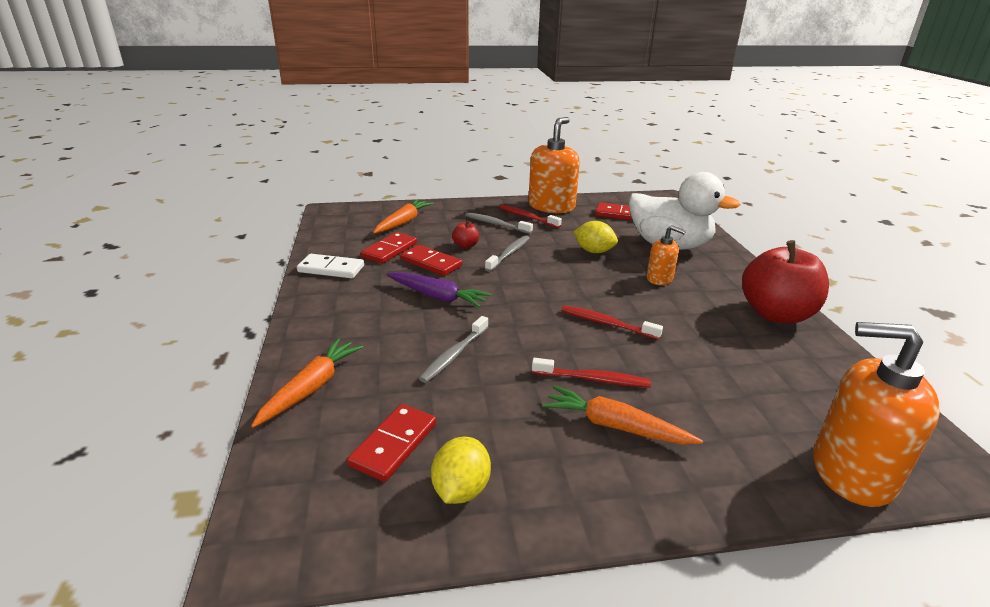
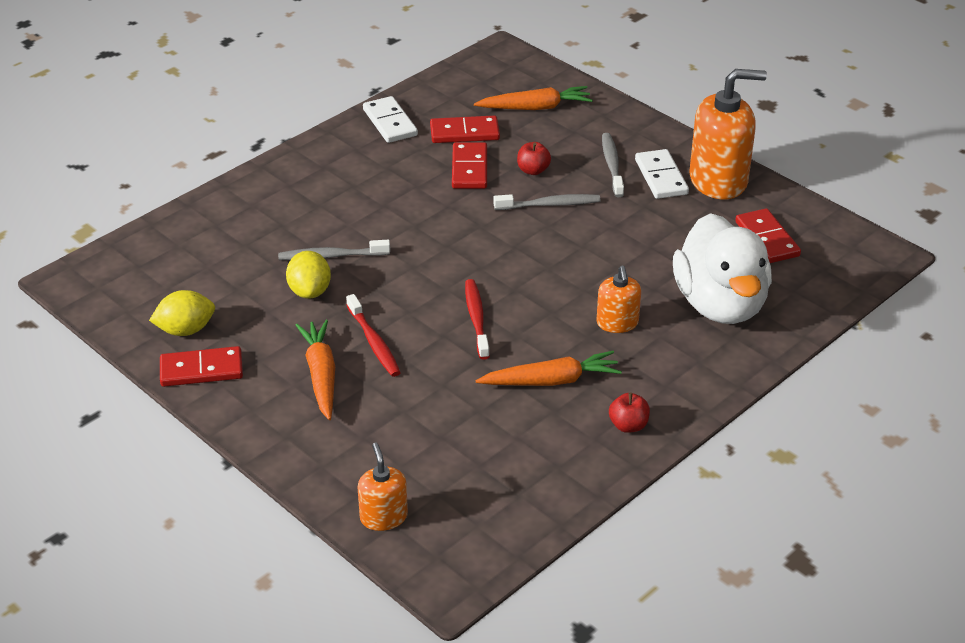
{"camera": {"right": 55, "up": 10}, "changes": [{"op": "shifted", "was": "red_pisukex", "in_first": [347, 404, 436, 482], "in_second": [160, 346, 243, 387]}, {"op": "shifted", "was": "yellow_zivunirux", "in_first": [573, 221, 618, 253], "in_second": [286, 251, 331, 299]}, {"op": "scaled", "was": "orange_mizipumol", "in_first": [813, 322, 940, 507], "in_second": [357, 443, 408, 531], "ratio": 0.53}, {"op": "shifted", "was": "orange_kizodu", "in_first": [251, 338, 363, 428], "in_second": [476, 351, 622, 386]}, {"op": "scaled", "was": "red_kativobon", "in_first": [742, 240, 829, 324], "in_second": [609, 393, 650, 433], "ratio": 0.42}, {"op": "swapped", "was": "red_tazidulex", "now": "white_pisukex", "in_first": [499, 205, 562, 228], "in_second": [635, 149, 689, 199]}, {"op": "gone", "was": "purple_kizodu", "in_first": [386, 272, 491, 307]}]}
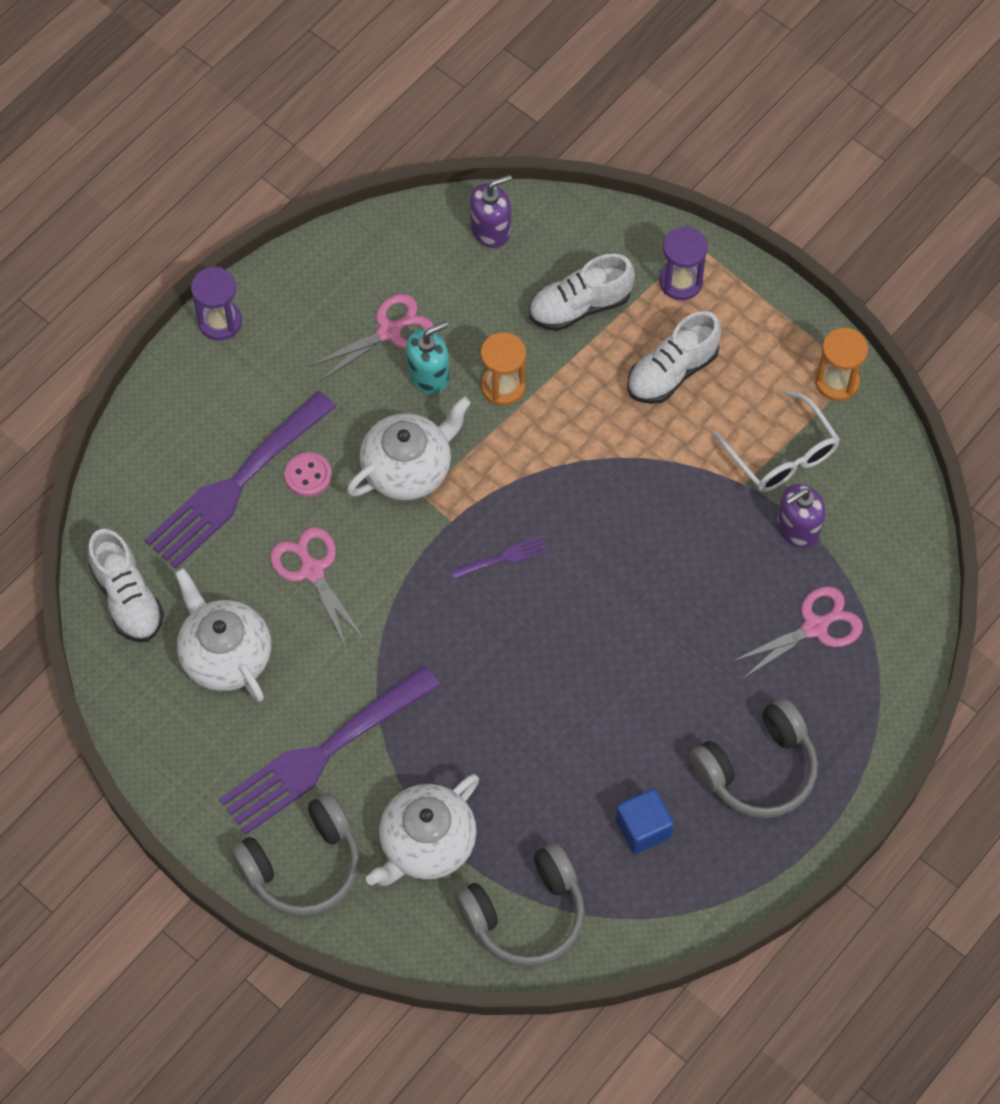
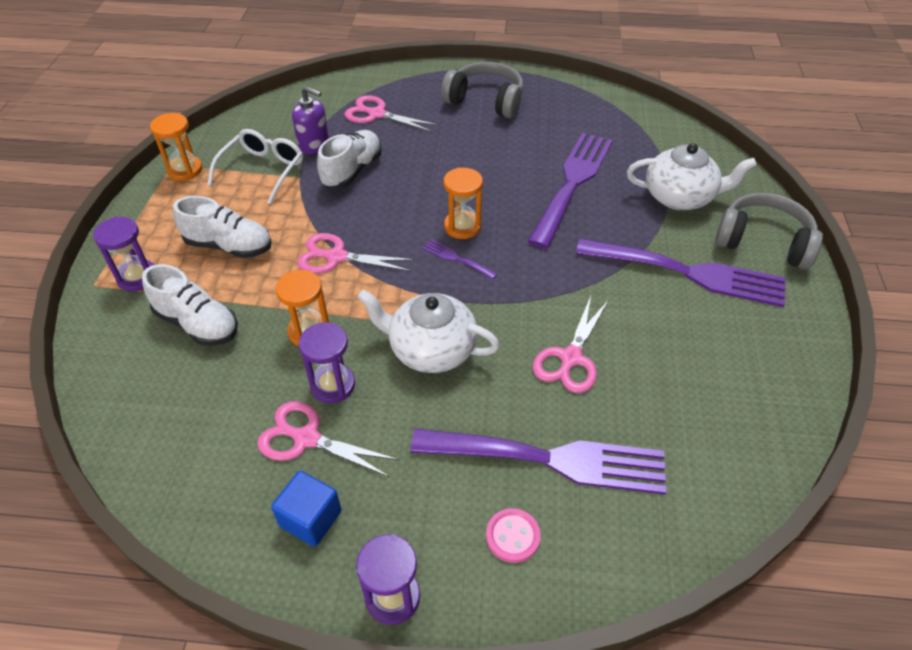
{"camera": {"right": -125, "up": -15}, "changes": [{"op": "shifted", "was": "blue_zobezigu", "in_first": [616, 789, 674, 854], "in_second": [271, 471, 341, 547]}, {"op": "new", "now": "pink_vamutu", "in_second": [297, 233, 415, 274]}, {"op": "swapped", "was": "turquoise_mizipumol", "now": "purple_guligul", "in_first": [406, 321, 449, 394], "in_second": [299, 323, 355, 403]}, {"op": "shifted", "was": "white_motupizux", "in_first": [88, 529, 164, 642], "in_second": [317, 130, 382, 188]}, {"op": "new", "now": "orange_guligul", "in_second": [443, 167, 483, 239]}, {"op": "shifted", "was": "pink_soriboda", "in_first": [285, 452, 332, 497], "in_second": [486, 508, 541, 563]}, {"op": "new", "now": "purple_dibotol", "in_second": [528, 133, 613, 249]}, {"op": "gone", "was": "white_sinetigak", "in_first": [175, 568, 271, 702]}, {"op": "gone", "was": "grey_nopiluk", "in_first": [455, 843, 585, 967]}, {"op": "gone", "was": "purple_mizipumol", "in_first": [470, 175, 512, 248]}]}
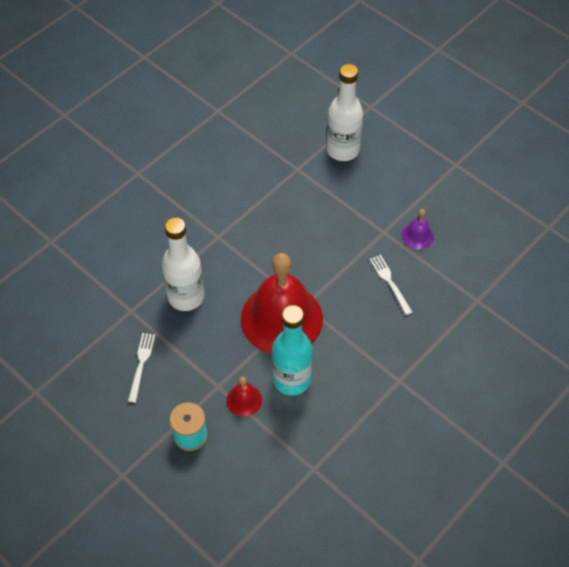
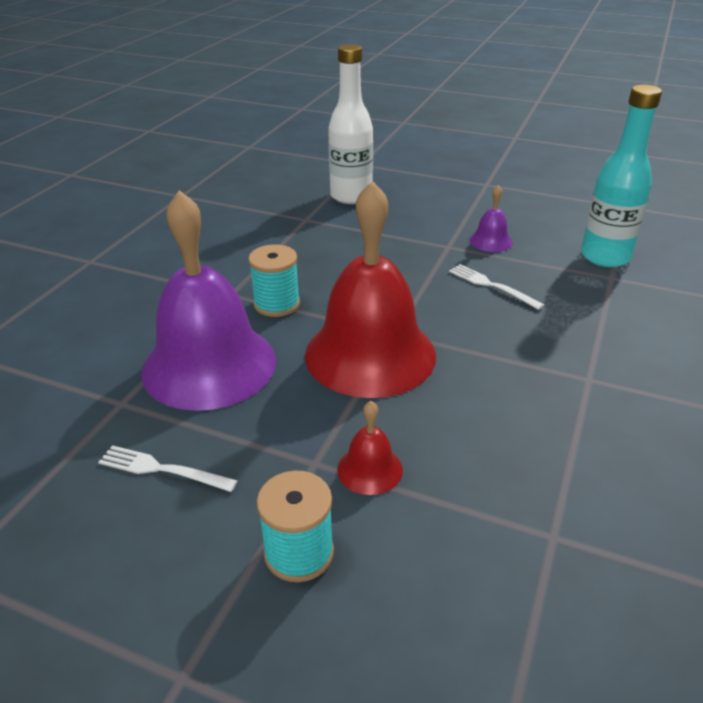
{"camera": {"right": -20, "up": -20}, "changes": [{"op": "rotated", "was": "white_dibotol", "in_first": [128, 333, 155, 403], "in_second": [98, 445, 238, 492], "clockwise": -60}, {"op": "swapped", "was": "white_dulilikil", "now": "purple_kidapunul", "in_first": [162, 217, 204, 311], "in_second": [141, 190, 276, 411]}, {"op": "new", "now": "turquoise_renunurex", "in_second": [248, 244, 300, 317]}, {"op": "shifted", "was": "turquoise_dulilikil", "in_first": [272, 305, 313, 396], "in_second": [581, 85, 662, 267]}]}
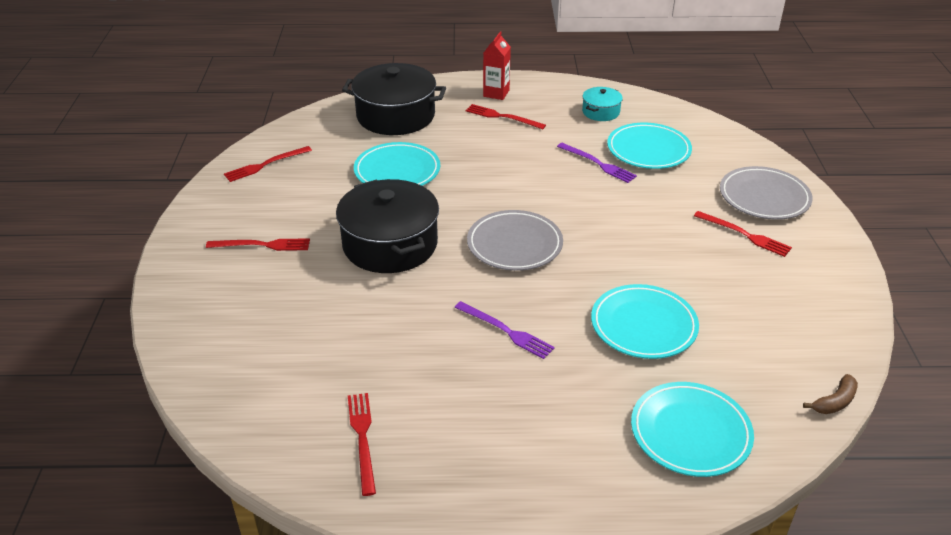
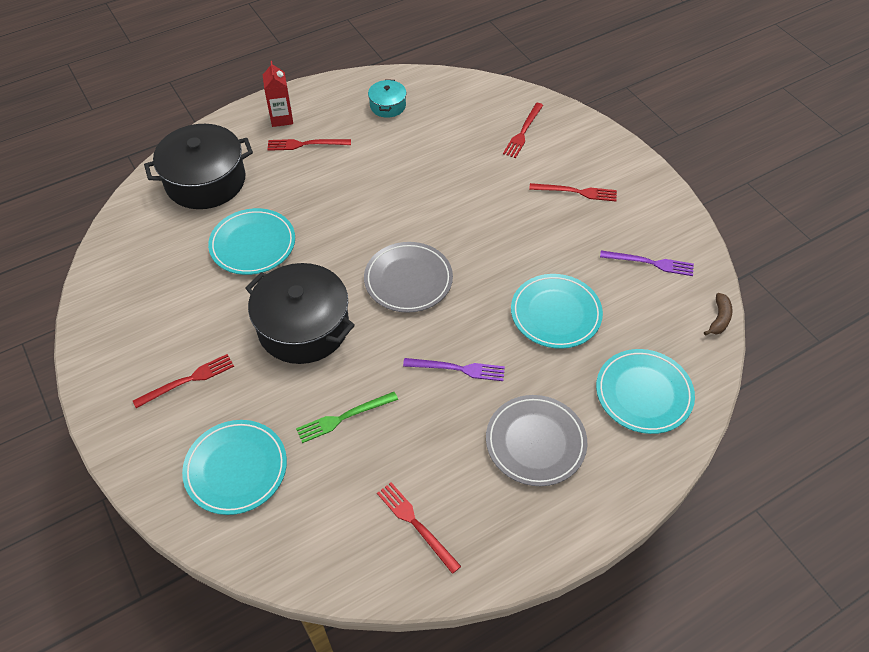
{"camera": {"right": -30, "up": 15}, "changes": [{"op": "shifted", "was": "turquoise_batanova", "in_first": [607, 123, 692, 169], "in_second": [182, 420, 287, 515]}, {"op": "new", "now": "green_dibotol", "in_second": [296, 392, 398, 443]}, {"op": "shifted", "was": "grey_batanova", "in_first": [720, 166, 813, 220], "in_second": [486, 395, 587, 486]}, {"op": "shifted", "was": "red_dibotol", "in_first": [224, 146, 312, 182], "in_second": [503, 103, 543, 158]}, {"op": "shifted", "was": "purple_dibotol", "in_first": [557, 143, 637, 183], "in_second": [600, 250, 694, 276]}]}
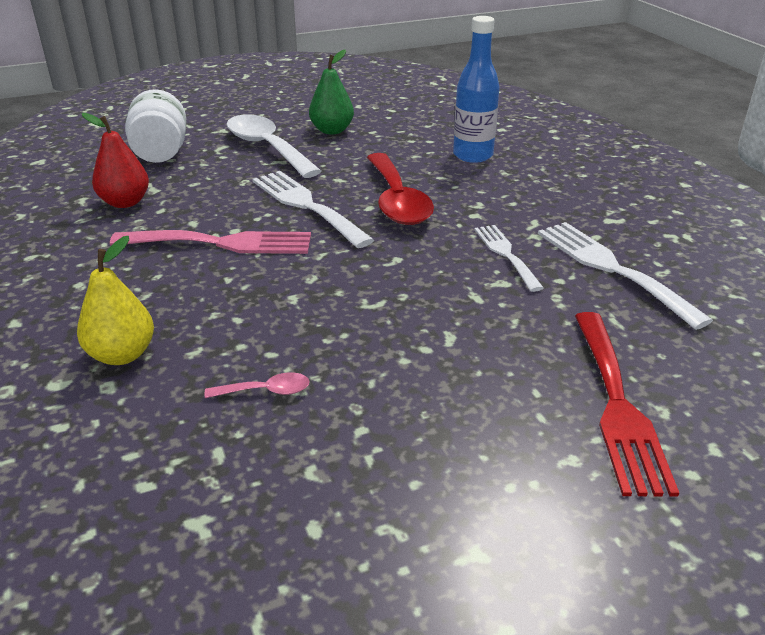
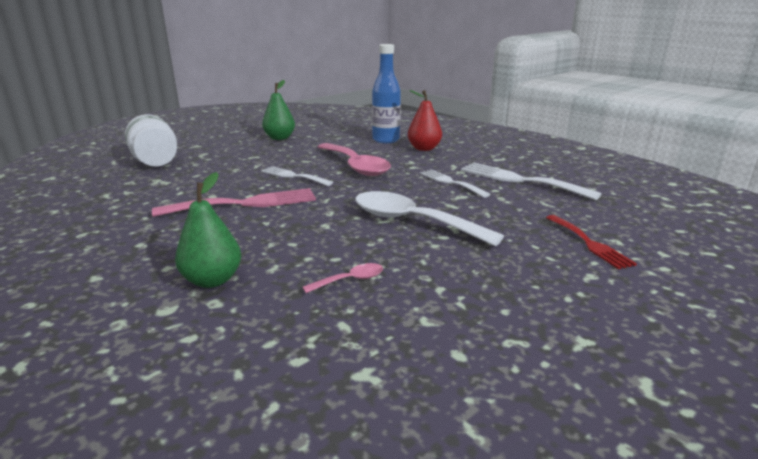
{"camera": {"right": -20, "up": -10}, "changes": [{"op": "repainted", "was": "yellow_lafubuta", "now": "green_lafubuta", "in_first": [77, 236, 154, 365], "in_second": [175, 172, 241, 288]}, {"op": "scaled", "was": "white_dibotol", "in_first": [252, 171, 374, 248], "in_second": [261, 166, 333, 186], "ratio": 0.62}, {"op": "repainted", "was": "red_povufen", "now": "pink_povufen", "in_first": [367, 153, 434, 225], "in_second": [318, 143, 391, 176]}, {"op": "shifted", "was": "white_povufen", "in_first": [227, 115, 322, 178], "in_second": [355, 191, 504, 246]}, {"op": "shifted", "was": "red_lafubuta", "in_first": [82, 113, 149, 208], "in_second": [408, 90, 442, 151]}, {"op": "scaled", "was": "red_dibotol", "in_first": [575, 312, 679, 497], "in_second": [546, 215, 637, 269], "ratio": 0.62}]}
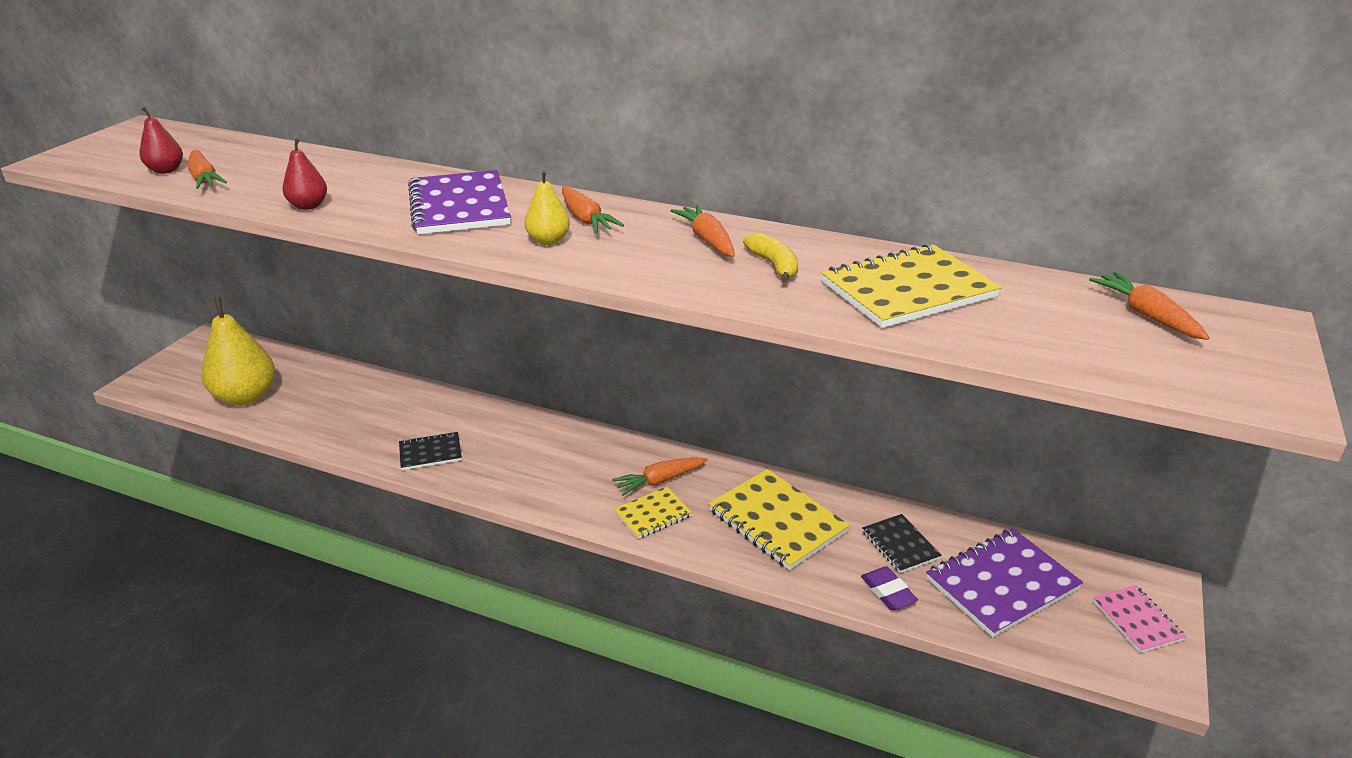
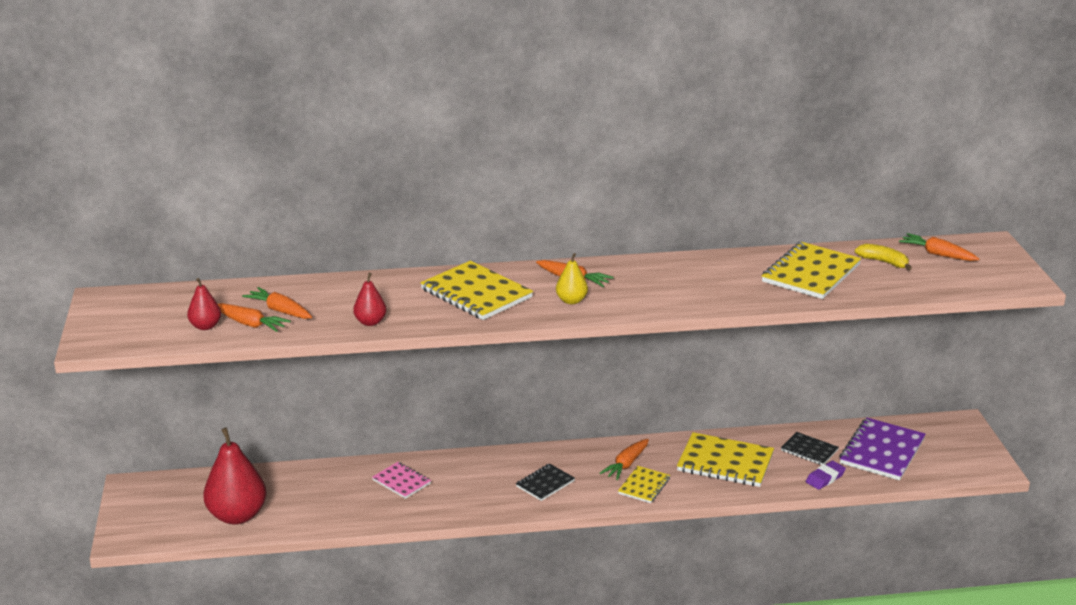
{"camera": {"right": -30, "up": -5}, "changes": [{"op": "repainted", "was": "yellow_lafubuta", "now": "red_lafubuta", "in_first": [202, 297, 275, 406], "in_second": [203, 427, 267, 525]}, {"op": "shifted", "was": "orange_kizodu", "in_first": [671, 205, 735, 257], "in_second": [242, 287, 312, 319]}, {"op": "shifted", "was": "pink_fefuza", "in_first": [1092, 585, 1186, 653], "in_second": [372, 462, 431, 499]}, {"op": "repainted", "was": "purple_fefuza", "now": "yellow_fefuza", "in_first": [408, 170, 511, 234], "in_second": [420, 261, 533, 320]}, {"op": "shifted", "was": "black_fefuza", "in_first": [399, 432, 462, 470], "in_second": [516, 463, 575, 501]}, {"op": "rotated", "was": "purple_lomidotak", "in_first": [861, 566, 918, 610], "in_second": [806, 461, 846, 490], "clockwise": -75}, {"op": "shifted", "was": "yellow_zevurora", "in_first": [743, 232, 798, 283], "in_second": [855, 244, 912, 270]}]}
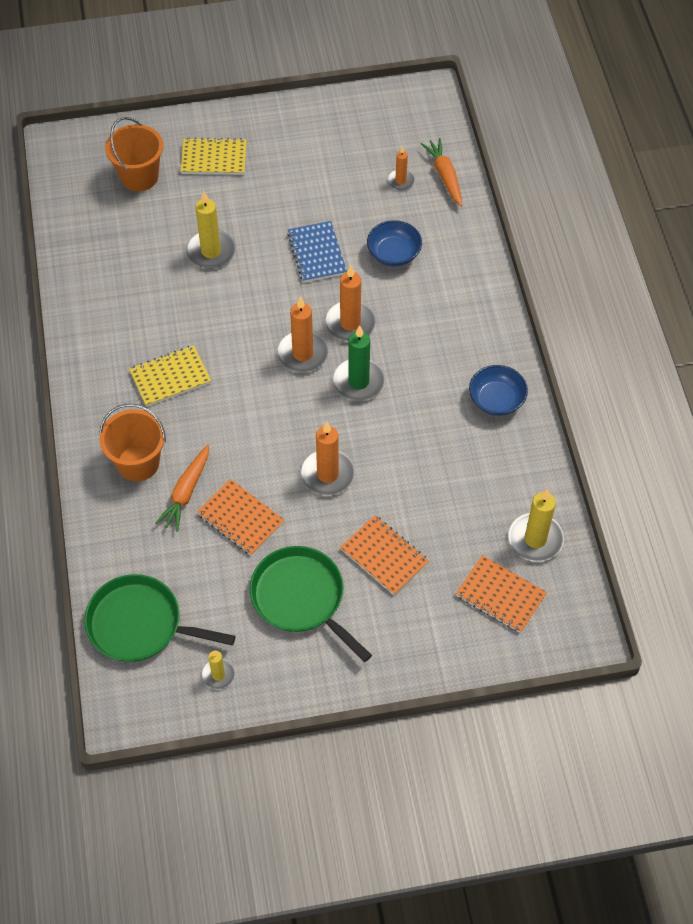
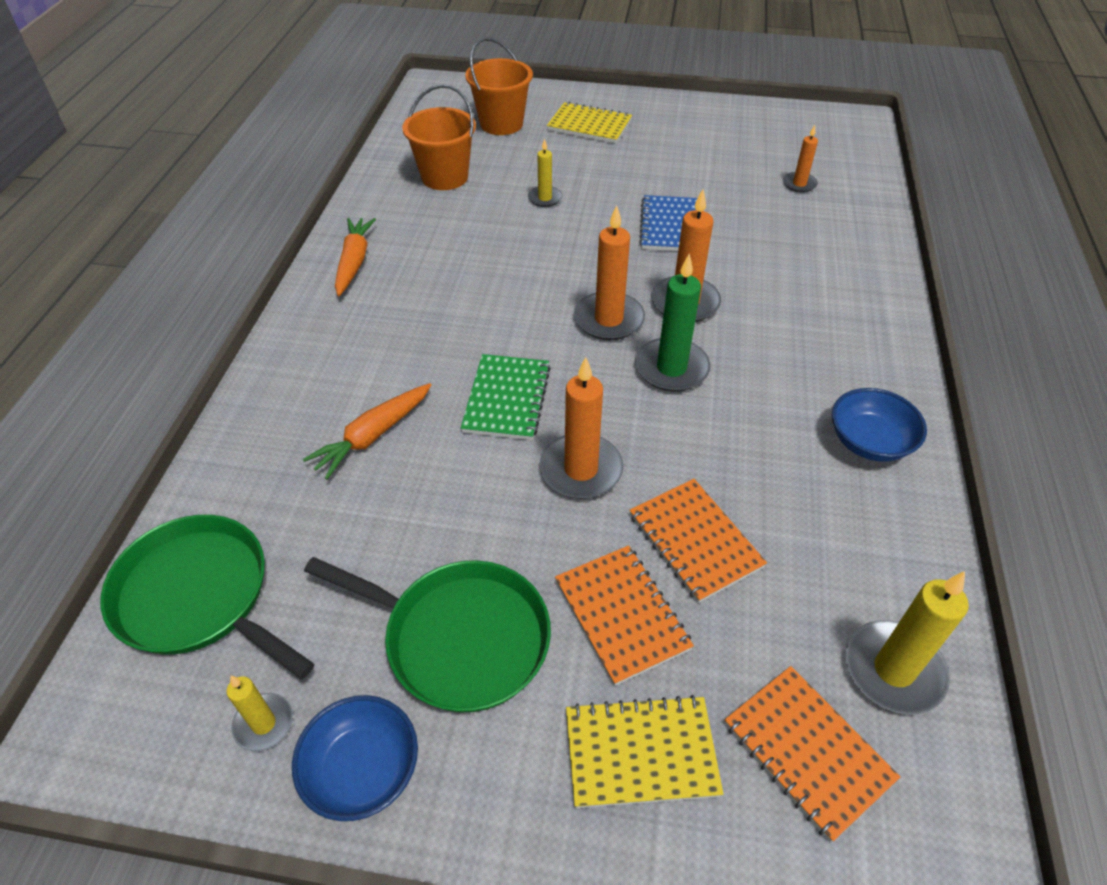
{"camera": {"right": 20, "up": -10}, "changes": [{"op": "shifted", "was": "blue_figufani", "in_first": [367, 220, 422, 267], "in_second": [292, 695, 418, 821]}, {"op": "rotated", "was": "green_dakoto", "in_first": [250, 546, 372, 662], "in_second": [304, 557, 551, 712], "clockwise": 135}, {"op": "shifted", "was": "orange_kizodu", "in_first": [421, 138, 462, 207], "in_second": [335, 218, 376, 296]}, {"op": "shifted", "was": "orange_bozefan", "in_first": [99, 404, 166, 481], "in_second": [402, 84, 476, 190]}, {"op": "new", "now": "green_fefuza", "in_second": [461, 354, 551, 440]}, {"op": "scaled", "was": "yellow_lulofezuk", "in_first": [186, 191, 235, 269], "in_second": [528, 139, 562, 207], "ratio": 0.57}, {"op": "shifted", "was": "yellow_fefuza", "in_first": [129, 345, 211, 407], "in_second": [566, 695, 723, 808]}, {"op": "shifted", "was": "orange_fefuza", "in_first": [197, 479, 285, 556], "in_second": [629, 479, 767, 603]}]}
